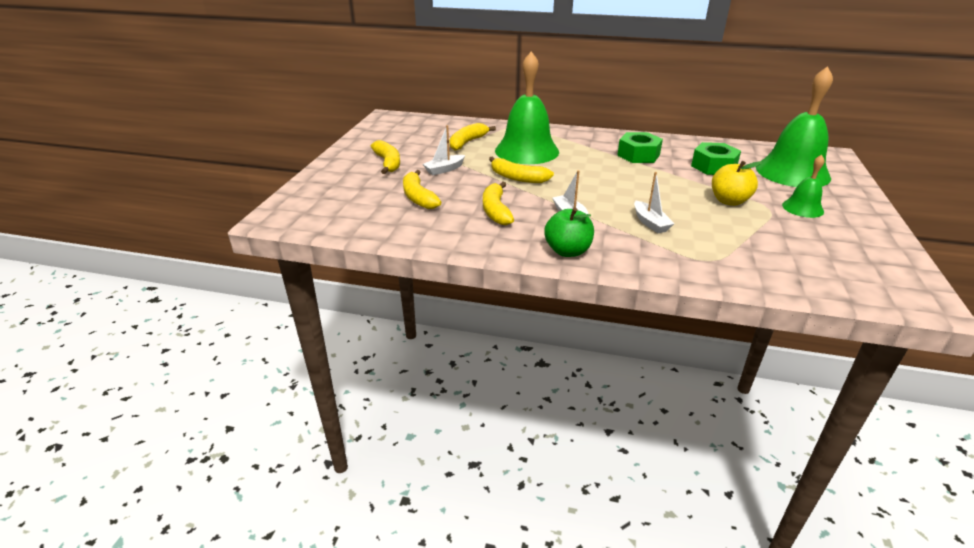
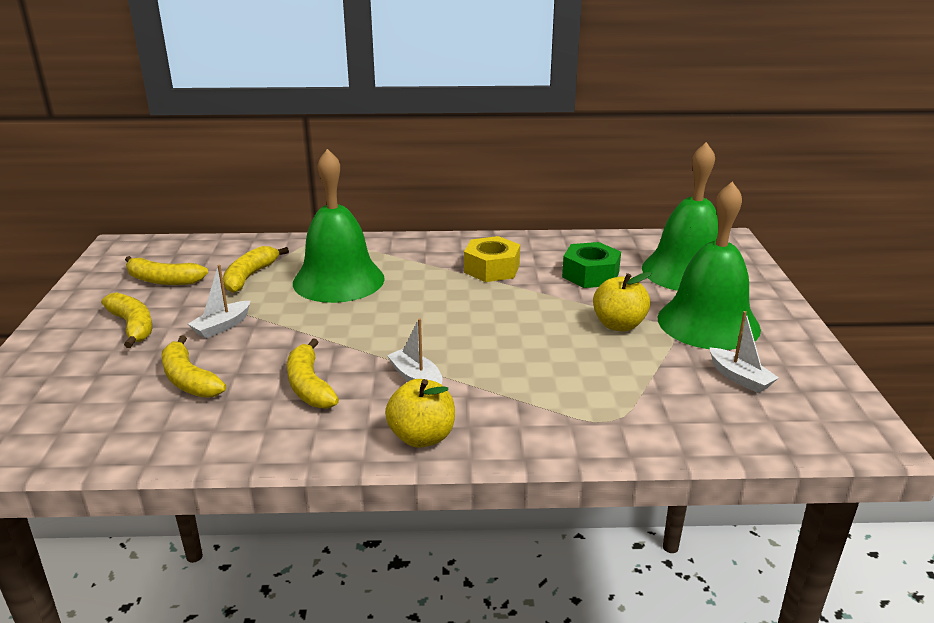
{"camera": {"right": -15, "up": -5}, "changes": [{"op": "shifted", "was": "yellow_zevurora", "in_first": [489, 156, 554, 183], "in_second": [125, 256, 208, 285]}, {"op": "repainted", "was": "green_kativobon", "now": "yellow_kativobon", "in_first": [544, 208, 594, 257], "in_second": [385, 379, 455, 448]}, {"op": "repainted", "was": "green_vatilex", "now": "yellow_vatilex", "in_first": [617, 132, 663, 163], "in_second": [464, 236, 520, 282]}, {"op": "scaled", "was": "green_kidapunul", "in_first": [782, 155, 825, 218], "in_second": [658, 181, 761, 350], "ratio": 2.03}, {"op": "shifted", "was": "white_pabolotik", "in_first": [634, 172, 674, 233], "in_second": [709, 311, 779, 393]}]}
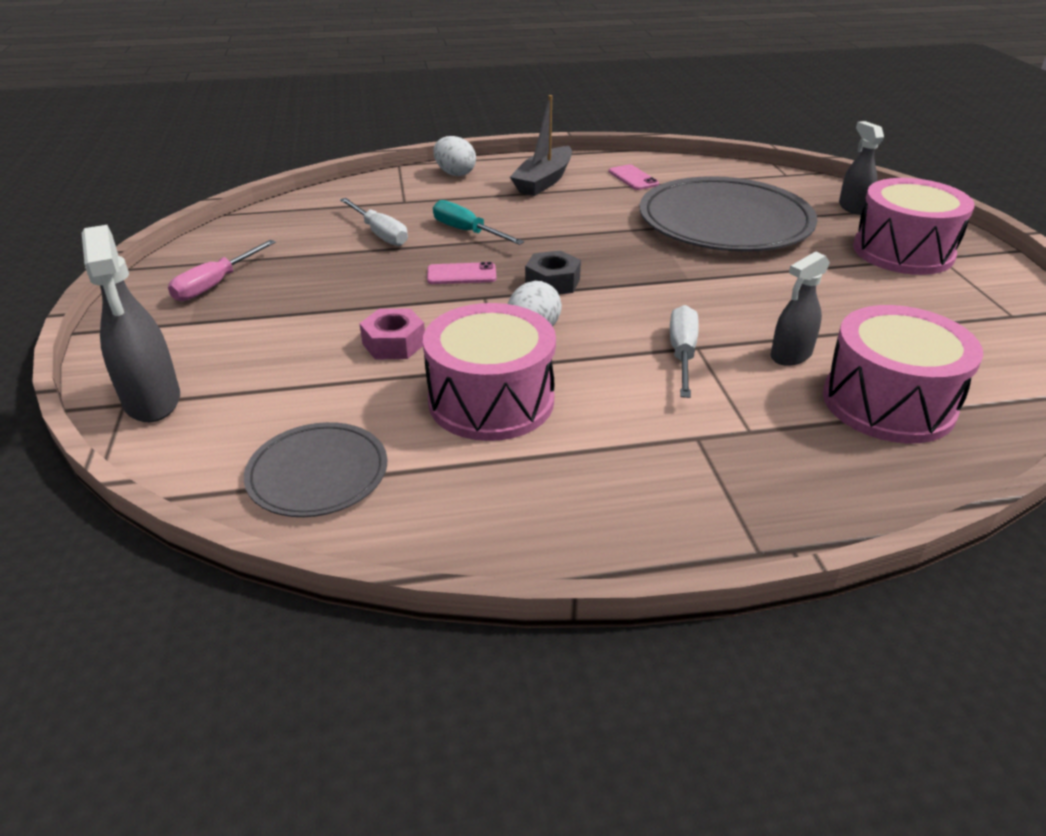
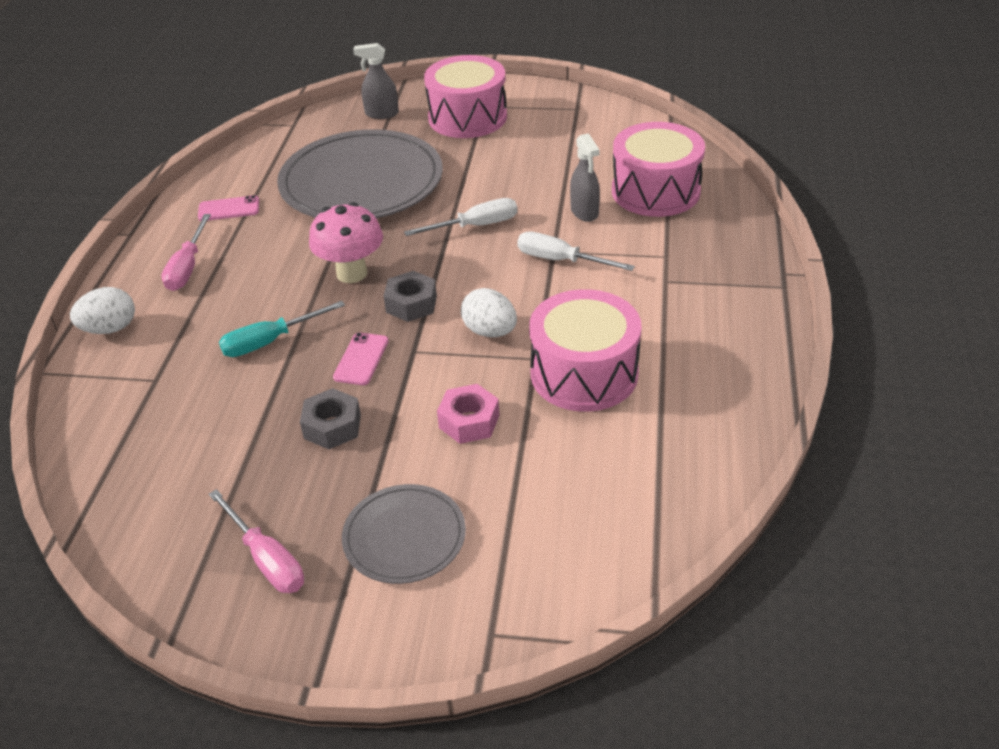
{"camera": {"right": -70, "up": 5}, "changes": [{"op": "swapped", "was": "grey_pabolotik", "now": "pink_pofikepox", "in_first": [510, 95, 572, 196], "in_second": [161, 214, 211, 291]}, {"op": "new", "now": "grey_vatilex", "in_second": [300, 388, 361, 449]}, {"op": "new", "now": "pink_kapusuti", "in_second": [309, 202, 383, 283]}, {"op": "shifted", "was": "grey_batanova", "in_first": [244, 422, 387, 517], "in_second": [342, 484, 466, 584]}, {"op": "shifted", "was": "white_pofikepox", "in_first": [340, 198, 408, 246], "in_second": [404, 198, 517, 236]}, {"op": "gone", "was": "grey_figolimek", "in_first": [82, 225, 180, 422]}]}
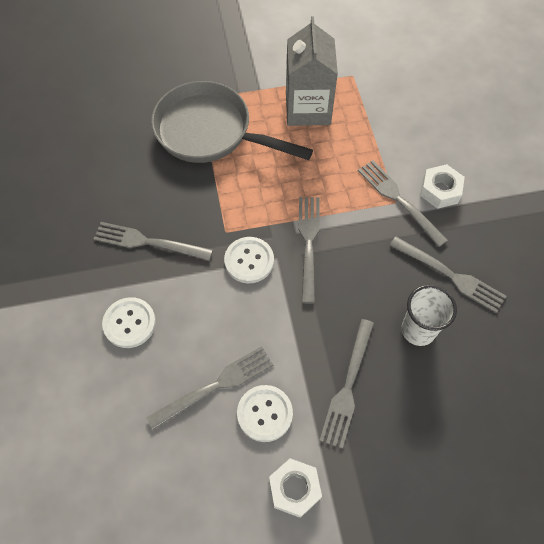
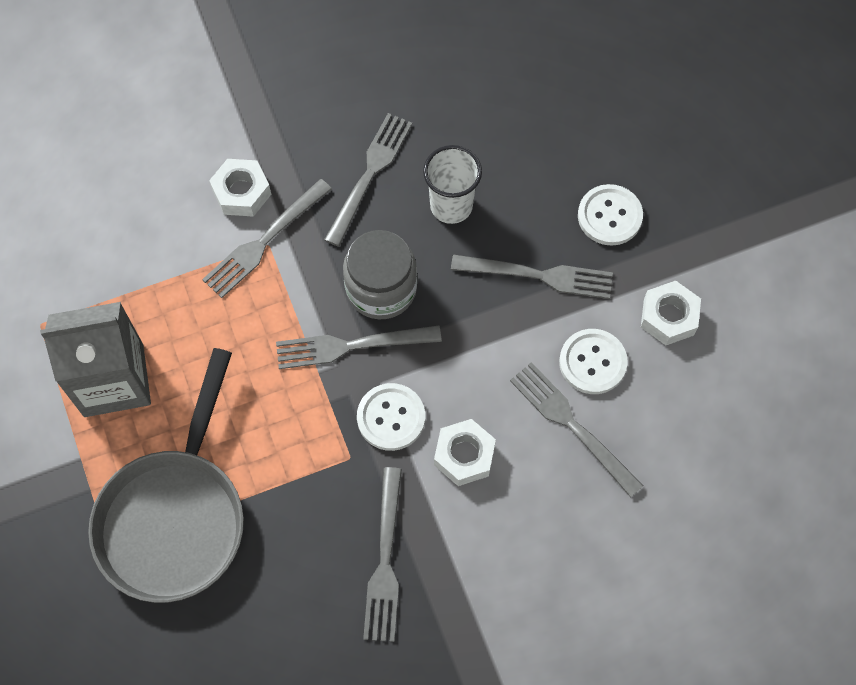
{"camera": {"right": -100, "up": 5}, "changes": [{"op": "new", "now": "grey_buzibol", "in_second": [343, 230, 417, 319]}, {"op": "new", "now": "white_vatilex", "in_second": [434, 419, 496, 486]}, {"op": "shifted", "was": "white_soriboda", "in_first": [102, 297, 156, 348], "in_second": [578, 184, 643, 246]}]}
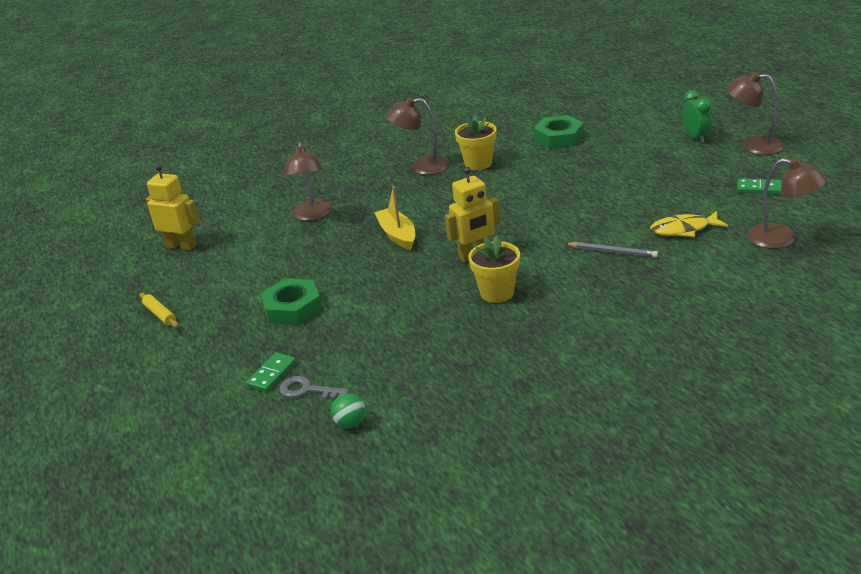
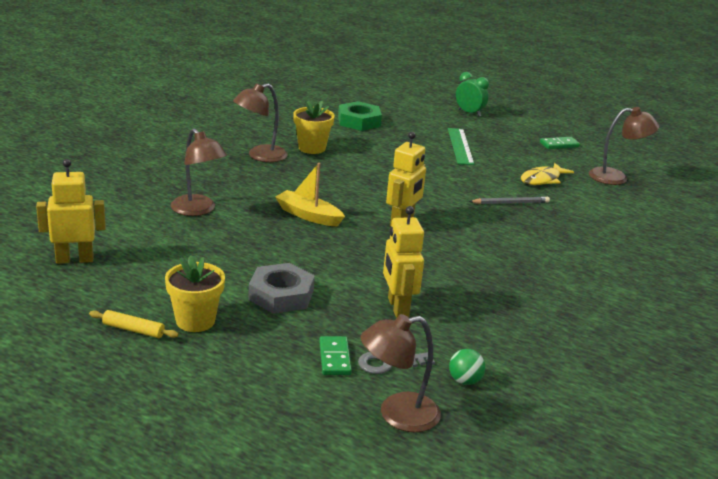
{"camera": {"right": -40, "up": -5}, "changes": [{"op": "shifted", "was": "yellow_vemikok", "in_first": [468, 235, 520, 303], "in_second": [165, 255, 225, 332]}, {"op": "repainted", "was": "green_vatilex", "now": "grey_vatilex", "in_first": [261, 279, 322, 325], "in_second": [248, 263, 315, 314]}, {"op": "shifted", "was": "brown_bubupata", "in_first": [727, 72, 784, 155], "in_second": [360, 314, 441, 432]}, {"op": "new", "now": "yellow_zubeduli", "in_second": [383, 206, 424, 318]}, {"op": "new", "now": "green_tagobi", "in_second": [448, 128, 475, 165]}]}
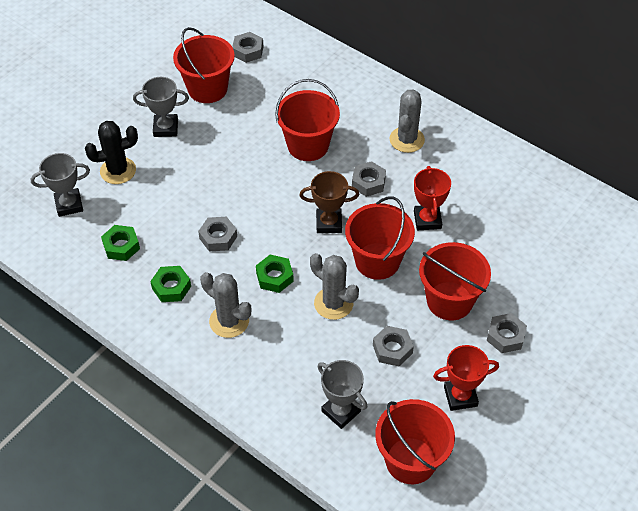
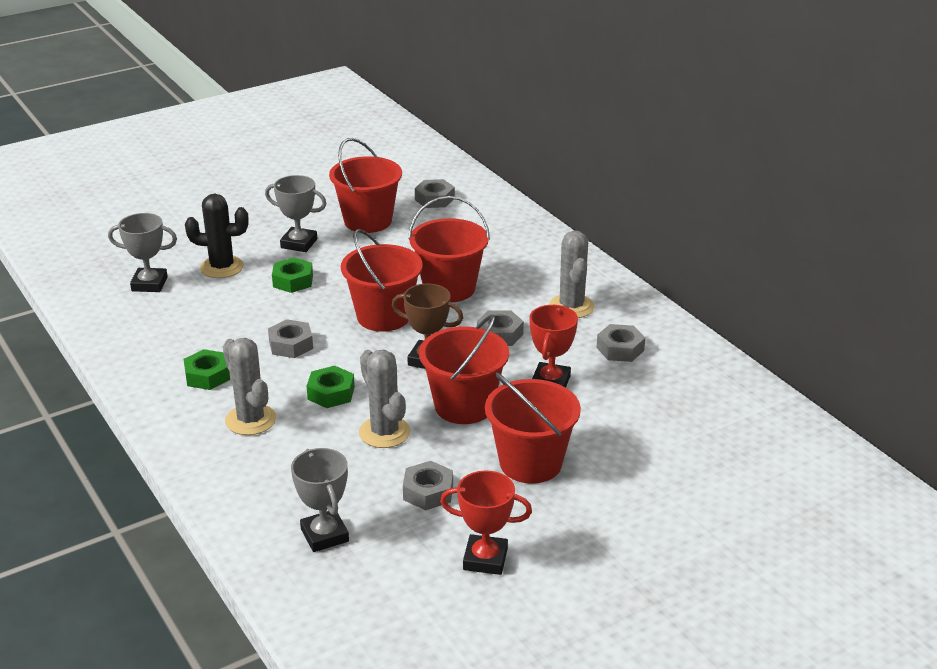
{"camera": {"right": 20, "up": -20}, "changes": [{"op": "shifted", "was": "green_vatilex", "in_first": [101, 225, 140, 261], "in_second": [272, 257, 313, 293]}, {"op": "shifted", "was": "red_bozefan", "in_first": [375, 399, 455, 484], "in_second": [341, 229, 423, 332]}, {"op": "rotated", "was": "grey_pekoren", "in_first": [390, 89, 425, 153], "in_second": [549, 230, 595, 318], "clockwise": -45}, {"op": "shifted", "was": "grey_vatilex", "in_first": [487, 313, 527, 353], "in_second": [597, 324, 645, 362]}]}
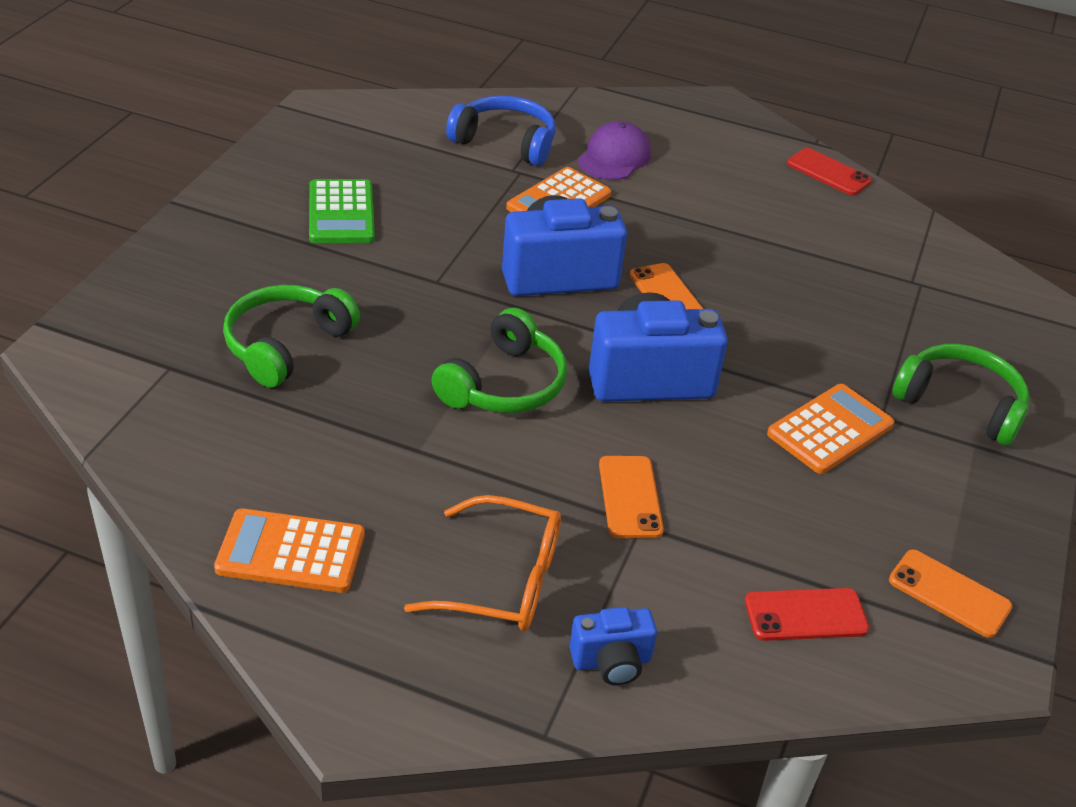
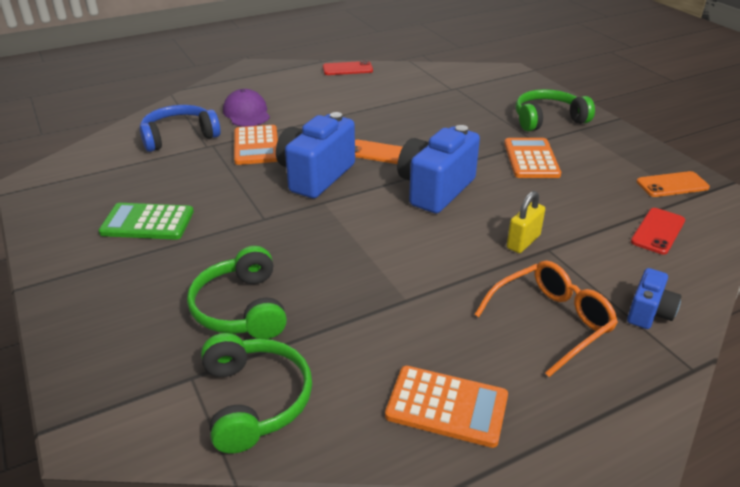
{"camera": {"right": -45, "up": -5}, "changes": [{"op": "rotated", "was": "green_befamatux", "in_first": [309, 179, 375, 243], "in_second": [98, 203, 194, 240], "clockwise": 150}, {"op": "shifted", "was": "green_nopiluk", "in_first": [431, 308, 567, 413], "in_second": [201, 333, 312, 454]}, {"op": "rotated", "was": "orange_befamatux", "in_first": [214, 508, 365, 593], "in_second": [385, 366, 508, 448], "clockwise": -120}, {"op": "swapped", "was": "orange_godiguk", "now": "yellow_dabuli", "in_first": [599, 456, 664, 538], "in_second": [507, 191, 545, 253]}]}
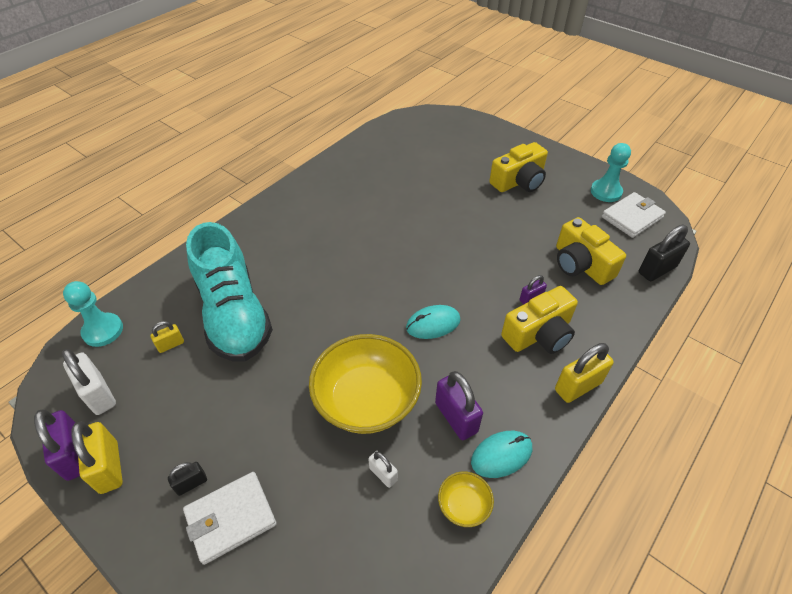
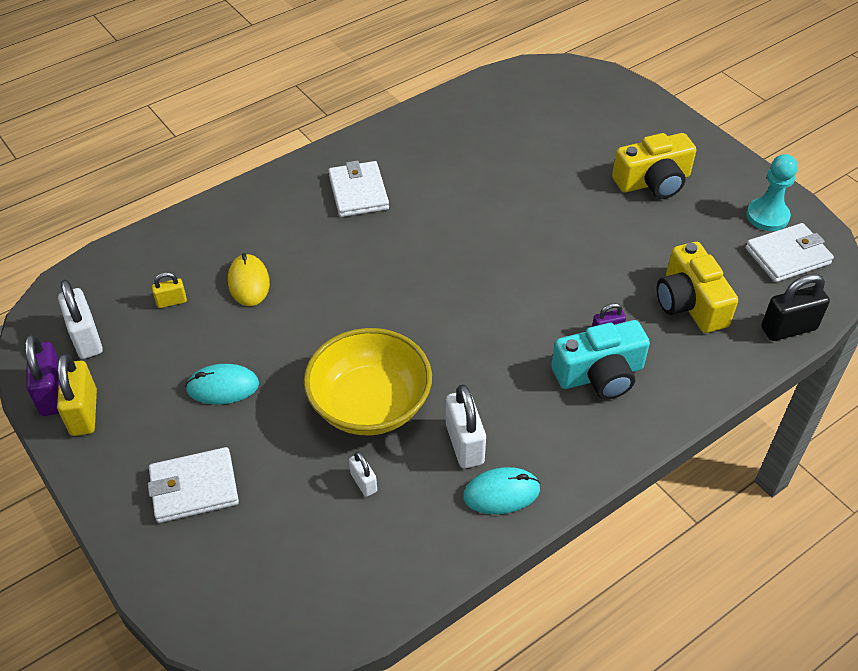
{"camera": {"right": 15, "up": 0}, "changes": [{"op": "shifted", "was": "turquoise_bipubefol", "in_first": [406, 305, 461, 339], "in_second": [185, 364, 259, 404]}, {"op": "swapped", "was": "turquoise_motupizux", "now": "yellow_bipubefol", "in_first": [186, 222, 273, 361], "in_second": [228, 253, 270, 306]}, {"op": "new", "now": "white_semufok", "in_second": [328, 161, 389, 217]}, {"op": "repainted", "was": "purple_dabuli", "now": "white_dabuli", "in_first": [435, 371, 483, 440], "in_second": [446, 384, 486, 468]}, {"op": "repainted", "was": "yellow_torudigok", "now": "turquoise_torudigok", "in_first": [501, 286, 578, 354], "in_second": [551, 320, 650, 399]}, {"op": "gone", "was": "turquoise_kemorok", "in_first": [63, 281, 123, 347]}, {"op": "gone", "was": "black_dabuli", "in_first": [168, 462, 207, 496]}, {"op": "gone", "was": "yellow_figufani", "in_first": [438, 471, 494, 527]}, {"op": "gone", "was": "yellow_dabuli", "in_first": [555, 343, 614, 403]}]}
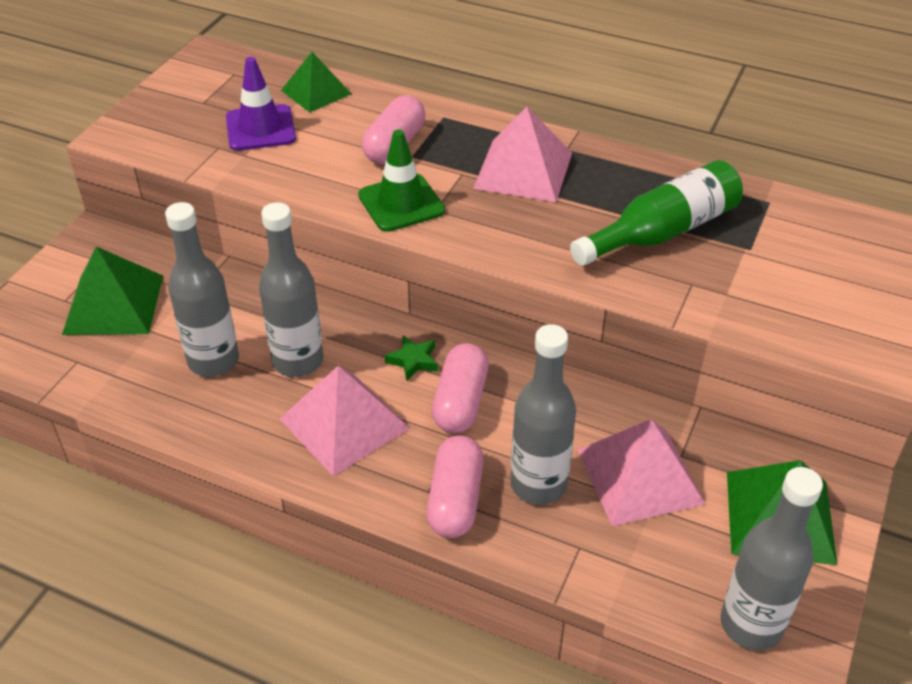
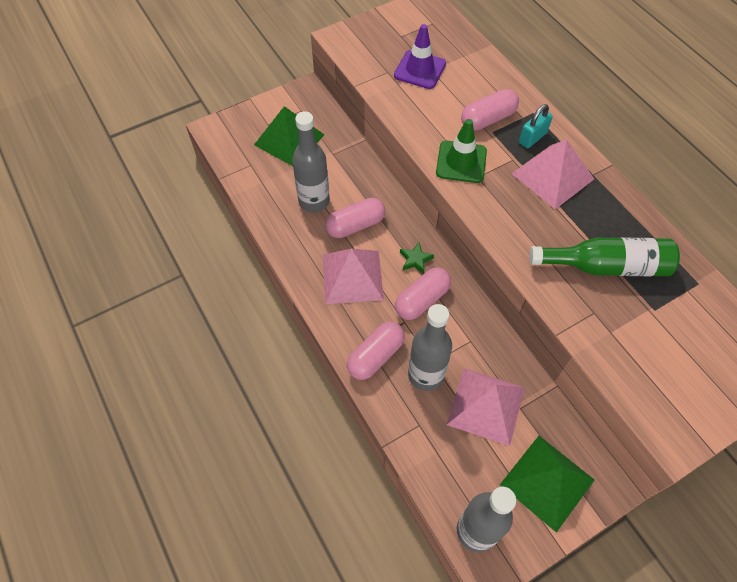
{"camera": {"right": 35, "up": 15}, "changes": [{"op": "swapped", "was": "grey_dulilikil", "now": "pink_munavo", "in_first": [259, 202, 323, 377], "in_second": [325, 198, 385, 238]}, {"op": "new", "now": "turquoise_dabuli", "in_second": [519, 104, 553, 148]}, {"op": "gone", "was": "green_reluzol", "in_first": [281, 52, 351, 112]}]}
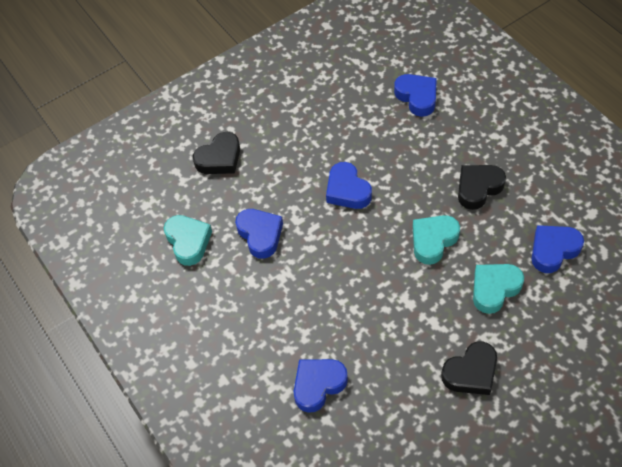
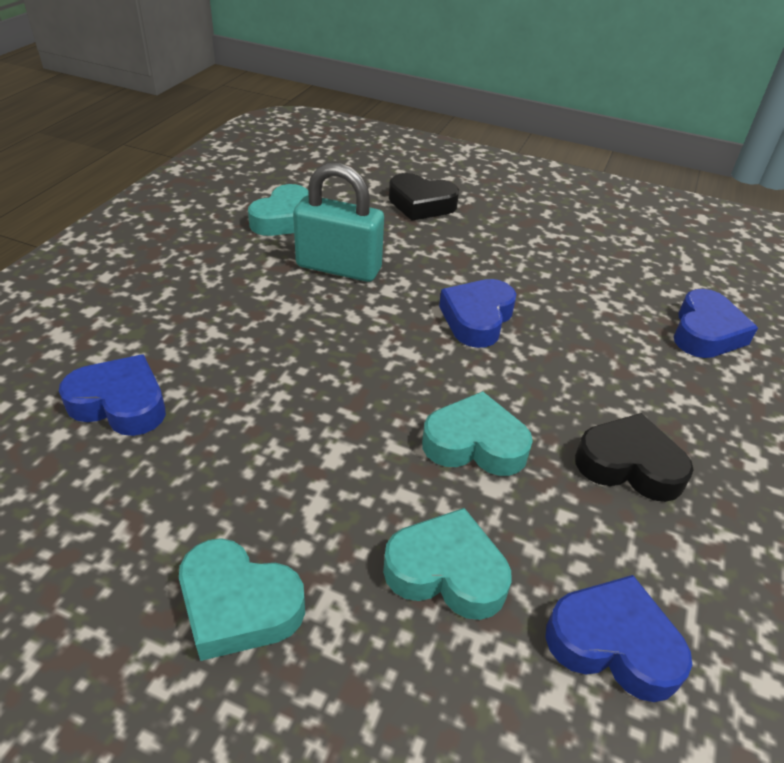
{"camera": {"right": 50, "up": -15}, "changes": [{"op": "repainted", "was": "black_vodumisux", "now": "turquoise_vodumisux", "in_first": [441, 341, 497, 395], "in_second": [179, 538, 305, 661]}, {"op": "swapped", "was": "blue_vodumisux", "now": "turquoise_dabuli", "in_first": [235, 209, 283, 259], "in_second": [293, 163, 384, 282]}]}
